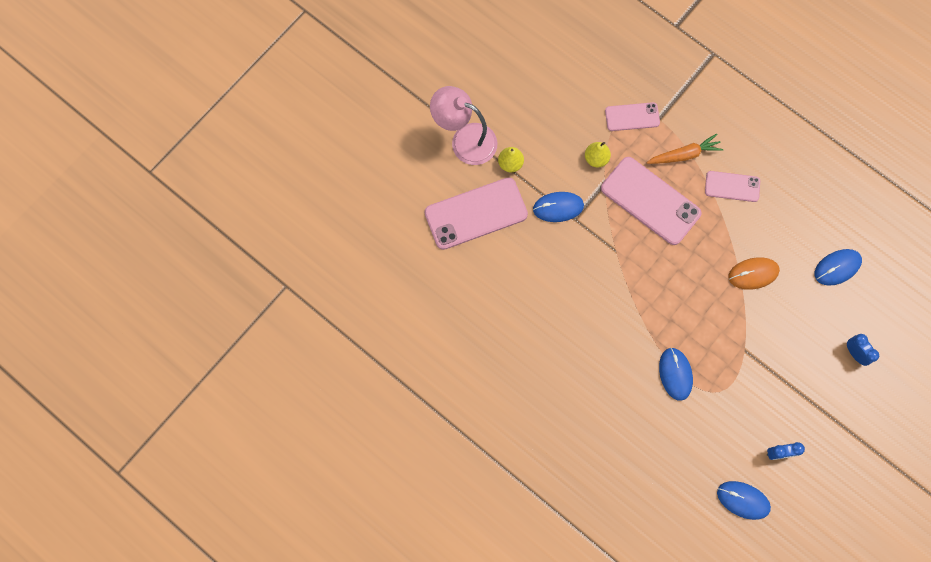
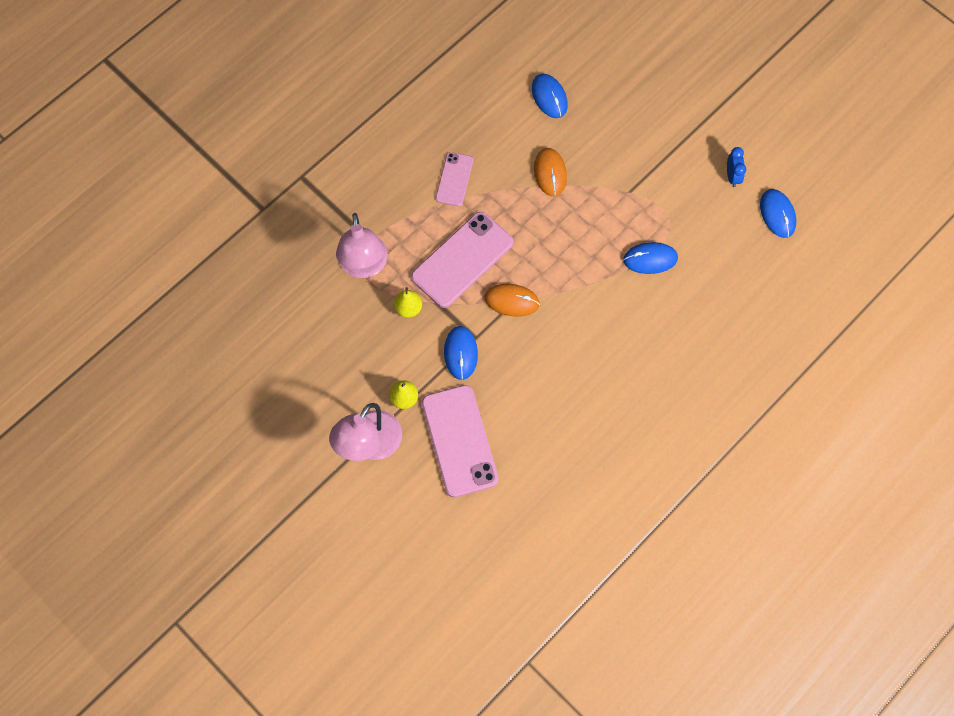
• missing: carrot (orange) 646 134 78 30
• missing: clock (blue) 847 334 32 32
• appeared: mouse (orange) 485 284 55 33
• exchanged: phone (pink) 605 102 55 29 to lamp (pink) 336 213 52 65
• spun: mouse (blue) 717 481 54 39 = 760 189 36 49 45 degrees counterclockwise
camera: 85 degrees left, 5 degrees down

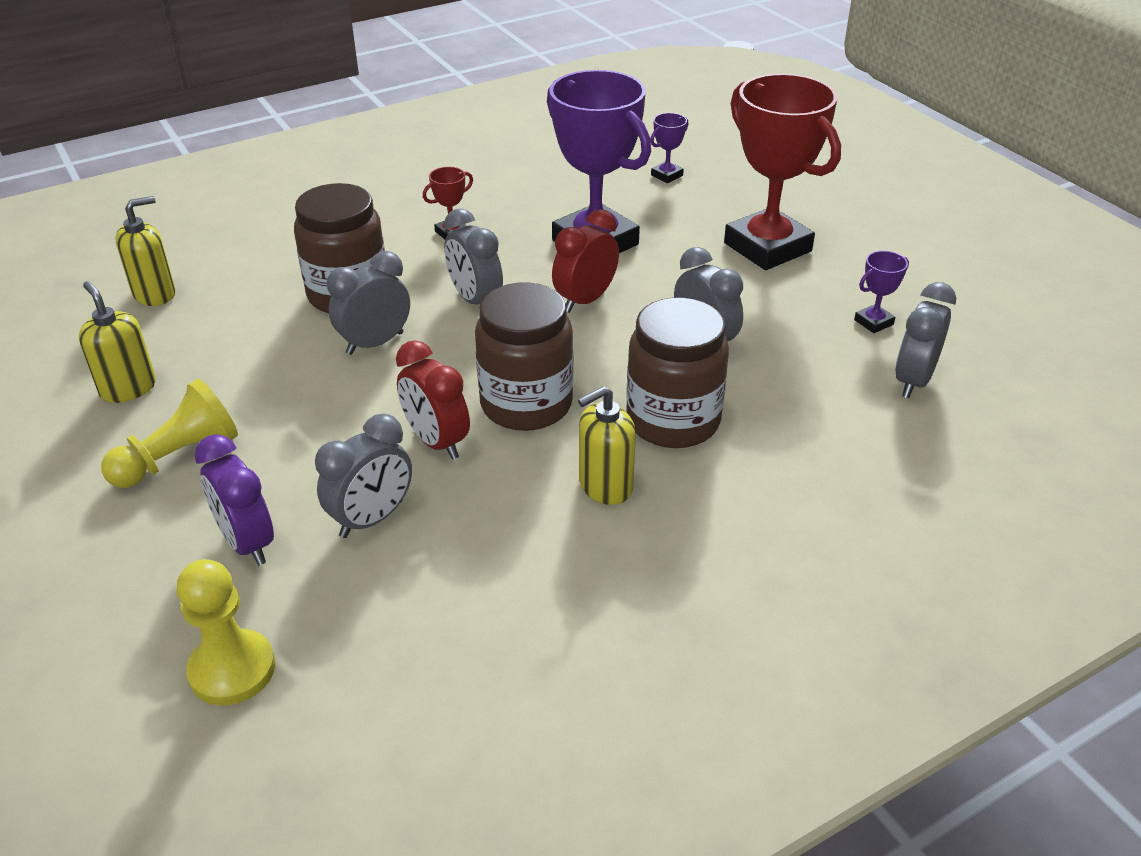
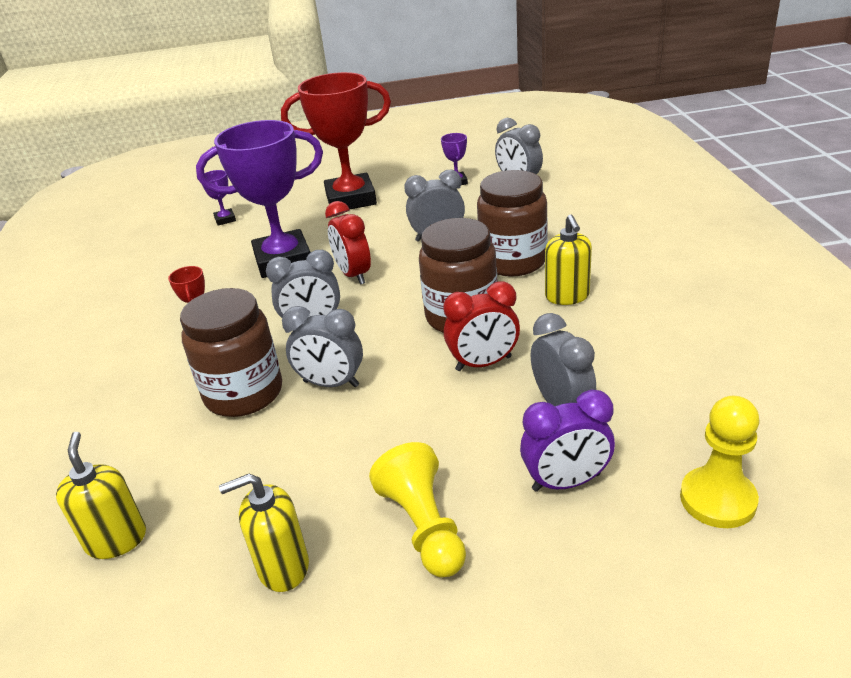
• spun: clock (grey) 327 251 83 104 = 282 306 81 81 60 degrees counterclockwise
camera: 65 degrees left, 5 degrees down

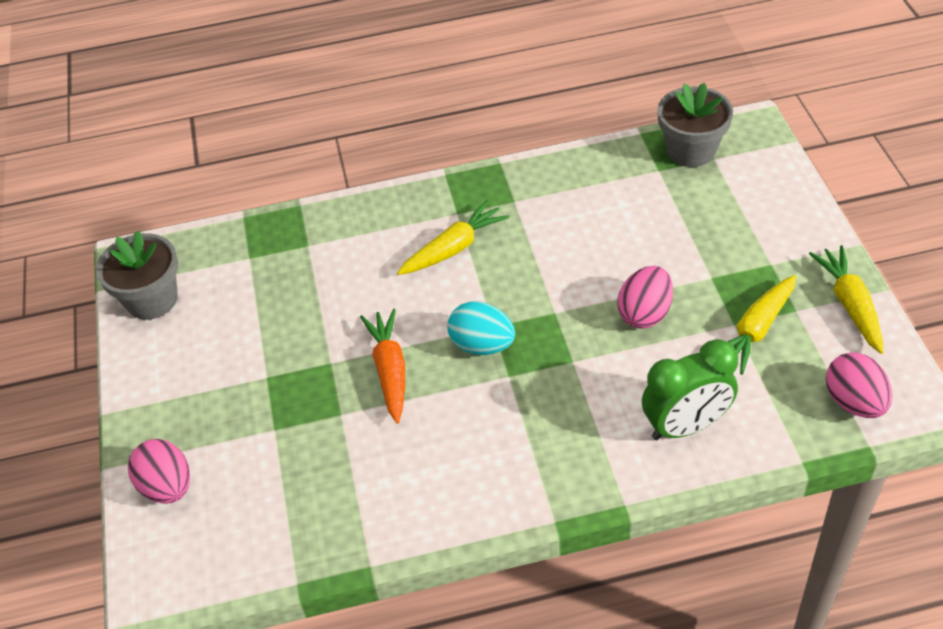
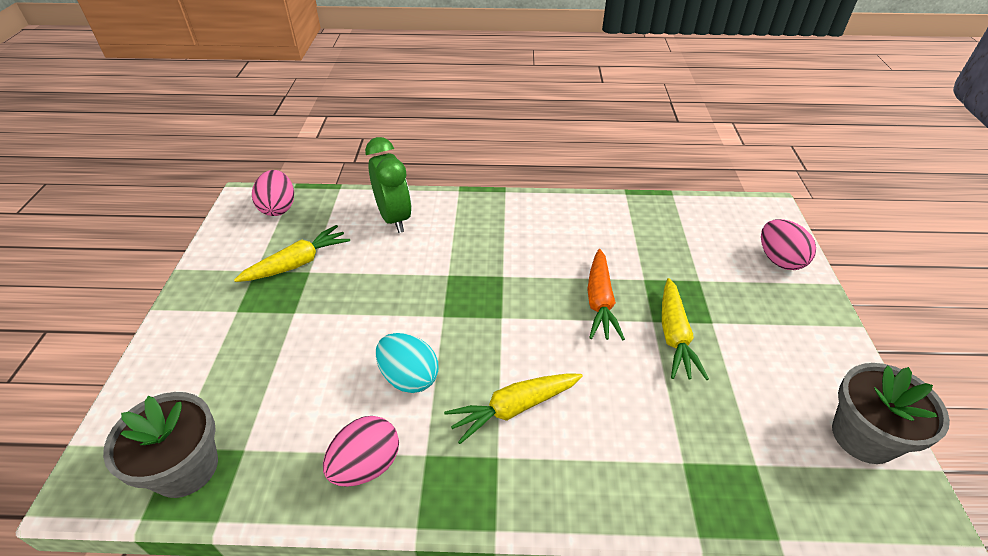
• relocated: egg (turquoise) 448 301 67 54 to 376 333 62 60
• relocated: egg (pink) 617 266 56 63 to 323 416 76 71
• relocated: carrot (yellow) 809 245 74 109 to 662 278 47 102
• spun: clock (green) 642 339 96 101 = 365 137 47 96 75 degrees clockwise
camera: 170 degrees left, 5 degrees down

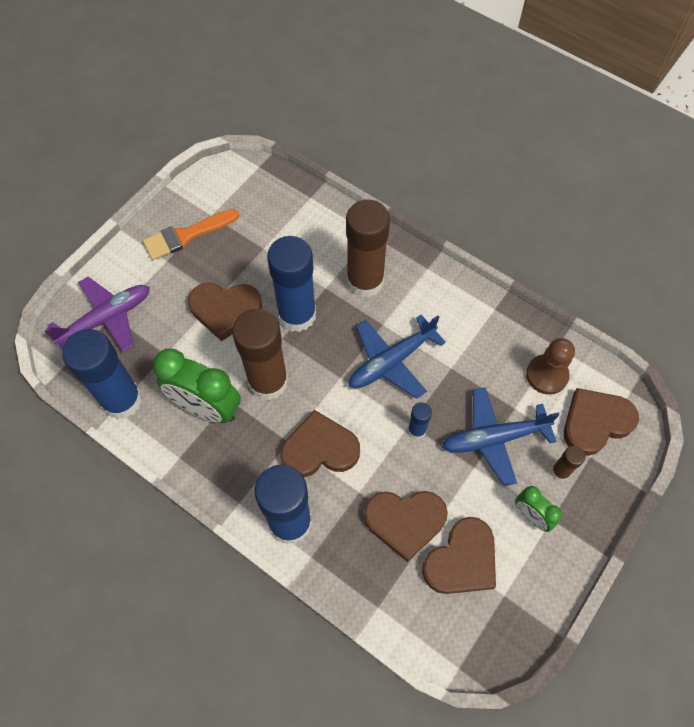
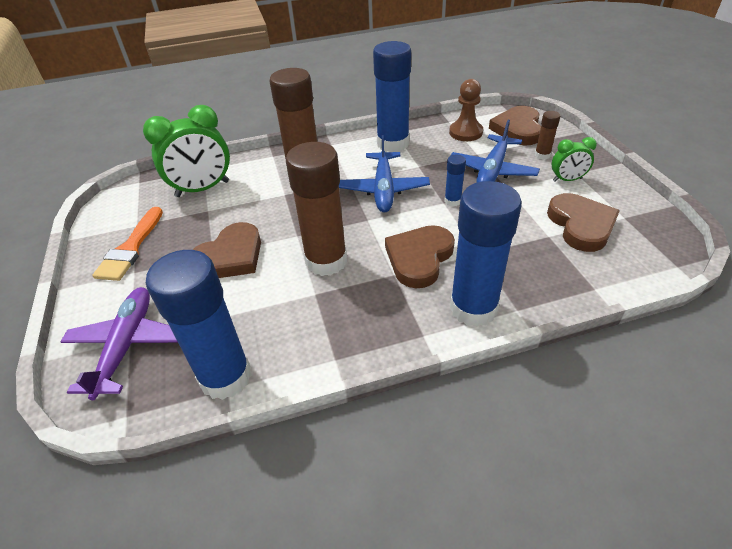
• missing: heart (brown) 364 491 84 71
• relocated: clock (green) 153 349 88 74 to 143 105 87 92
• relocated: glue stick (blue) 267 236 49 96 to 373 41 38 111
camera: 50 degrees left, 20 degrees down

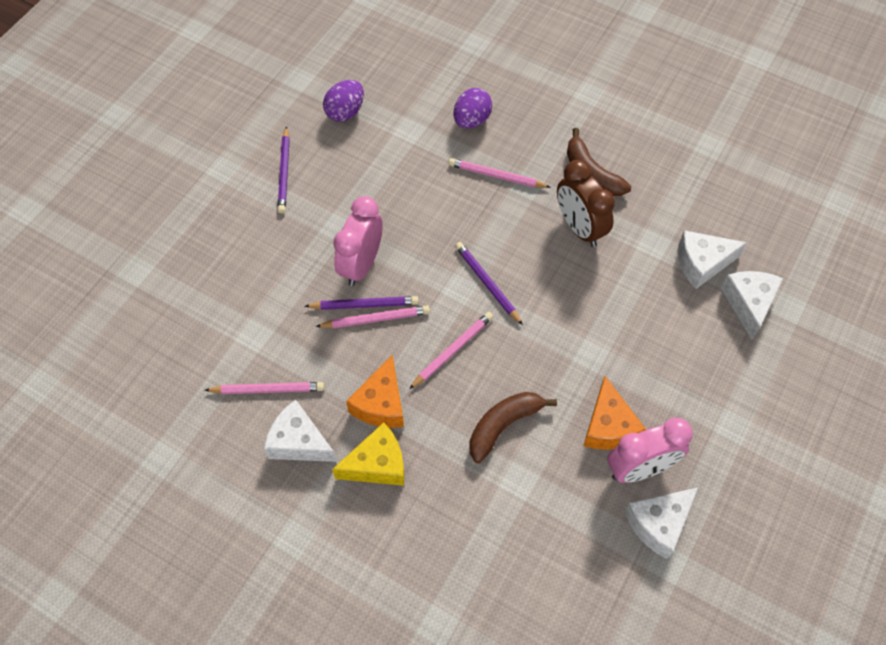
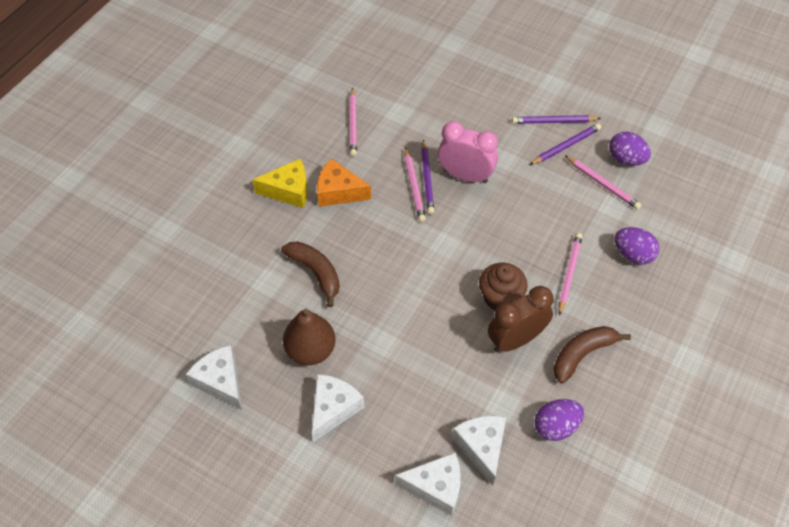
• missing: clock (pink) 608 418 85 65
• appeared: cupcake (brown) 479 263 49 48
• appeared: egg (purple) 535 399 49 42
• relocated: cheese (white) 264 400 73 62 to 312 374 52 68
• relocated: pencil (pink) 409 312 84 77 to 565 155 76 55
• relocated: pencil (purple) 455 242 68 83 to 529 123 72 42
• exchanged: cheese (orange) 583 376 63 74 to pear (brown) 283 309 53 56
• spun: cheese (yellow) 332 422 72 64 = 252 159 56 49 75 degrees counterclockwise
camera: 90 degrees right, 5 degrees down

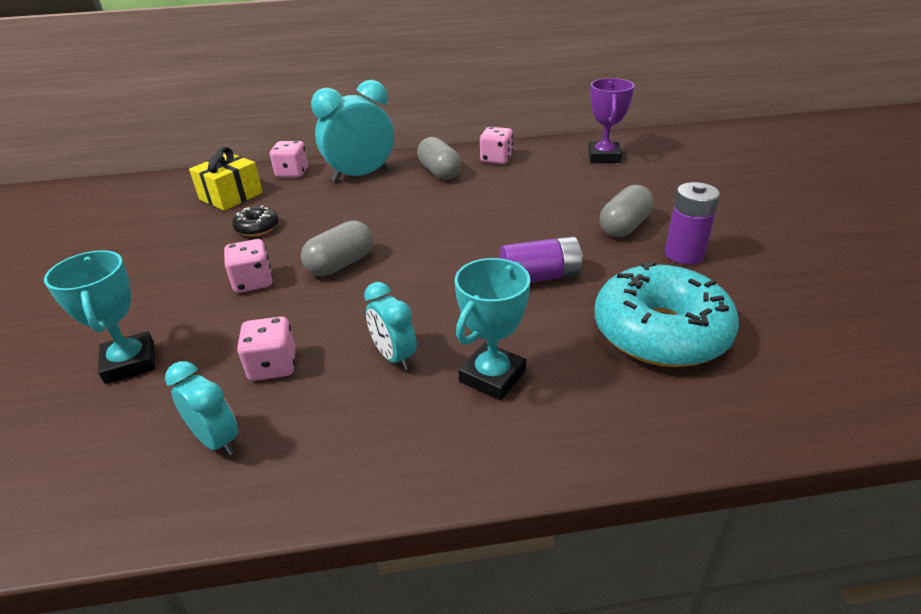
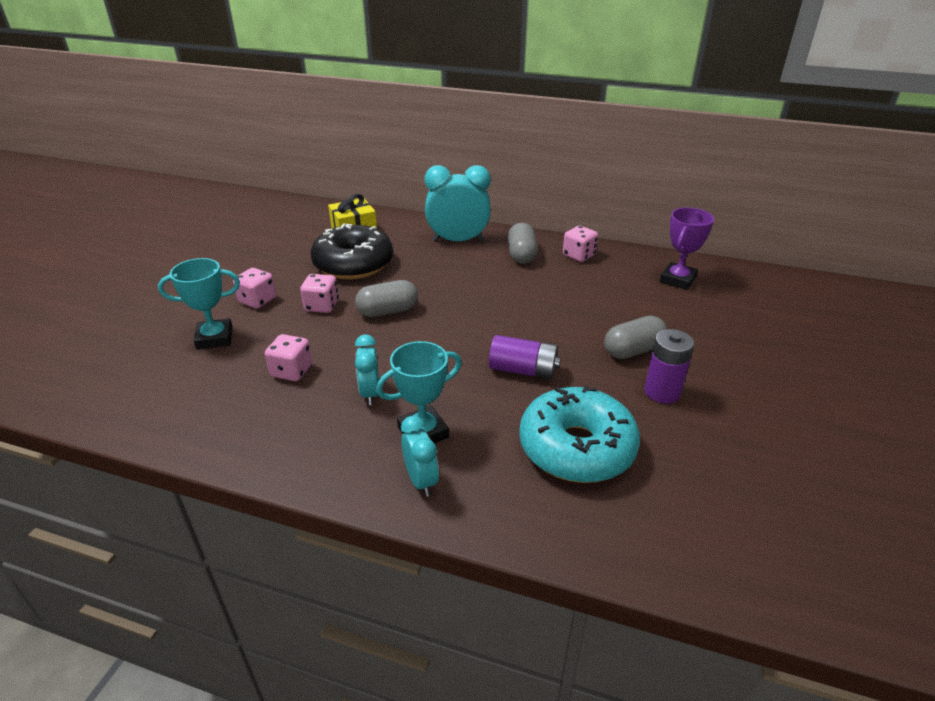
• relocated: clock (turquoise) 165 361 73 94 to 401 416 38 81
• relocated: dice (pink) 270 141 38 36 to 233 268 43 41
• spun: trophy (turquoise) 44 250 112 134 = 158 258 82 92 75 degrees clockwise
• size: donut (black) 232 205 47 31 = 310 224 83 55 x2.28
camera: 25 degrees right, 0 degrees up

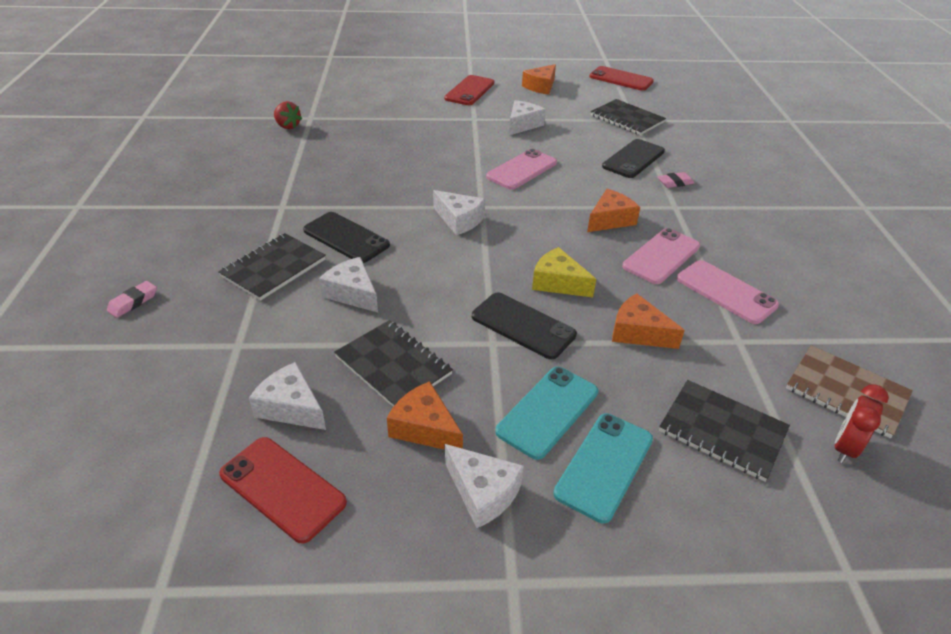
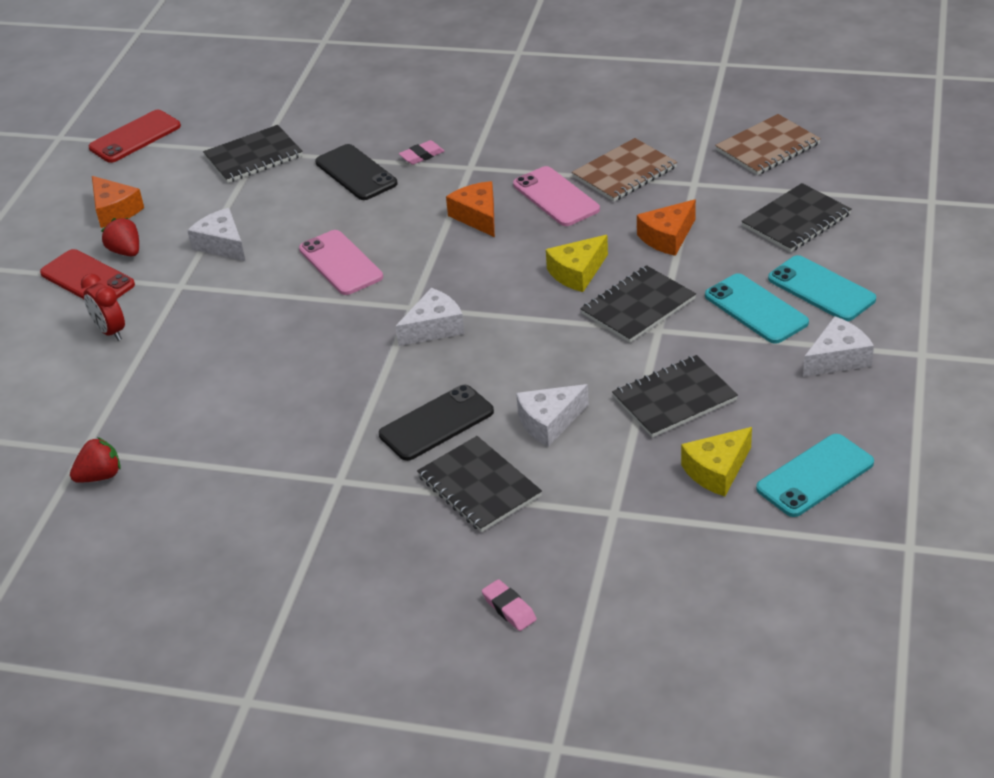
• missing: cheese (orange) 387 381 76 69
• appeared: strawberry (red) 101 218 38 38
• relocated: clock (red) 835 384 54 79 to 81 274 44 67
• exchanged: phone (black) 472 292 105 67 to notebook (black) 580 265 116 78
• exchanged: phone (pink) 677 260 102 64 to notebook (brown) 572 138 105 63
• colour: phone (red) 219 437 128 106 to phone (turquoise) 756 434 118 83
• colour: cheese (white) 249 362 77 68 to cheese (yellow) 681 427 71 70
• spun: eraser (pink) 657 172 37 16 = 399 140 45 25 60 degrees clockwise
camera: 70 degrees left, 0 degrees up

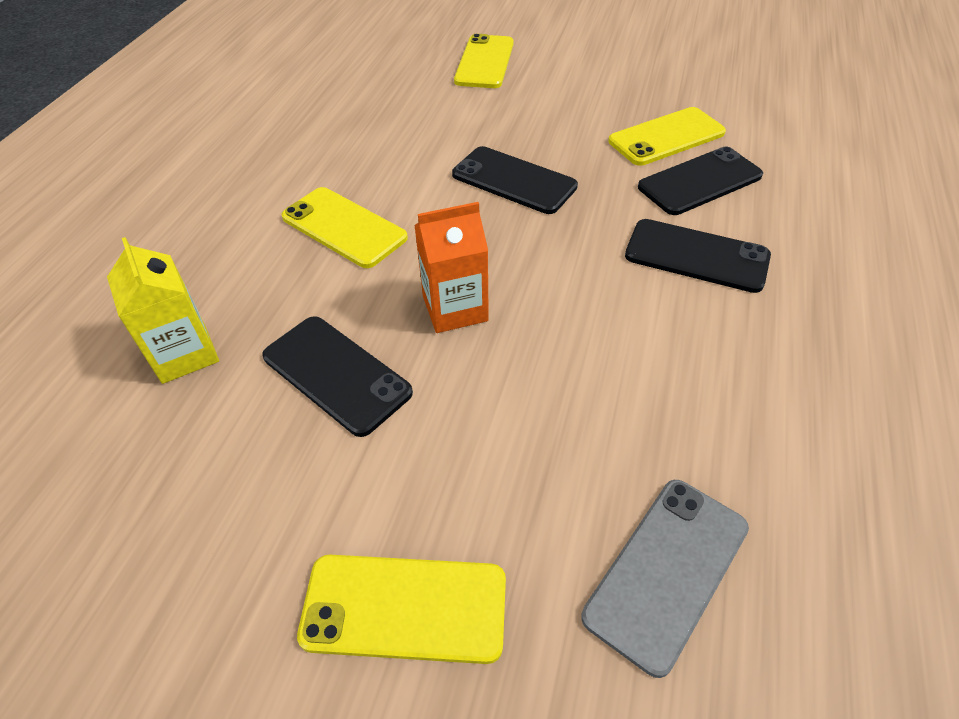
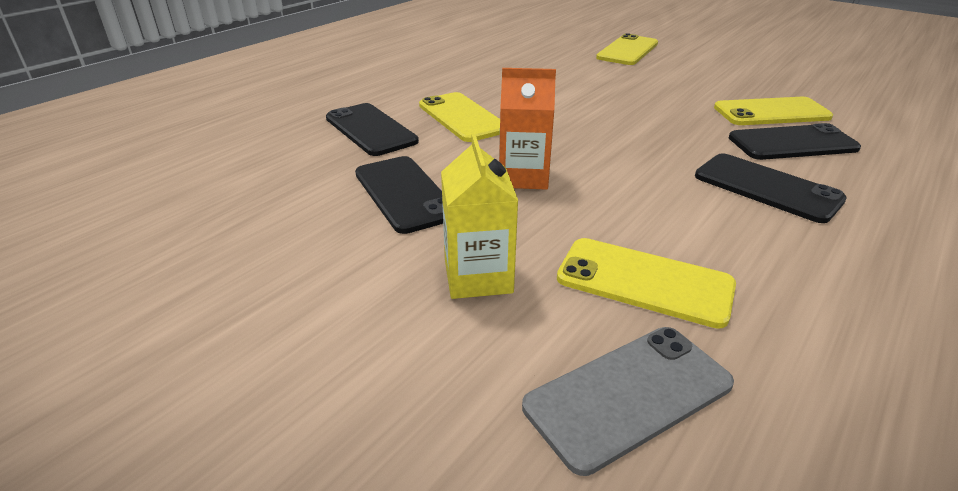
• relocated: carton (yellow) 107 237 112 147 to 441 134 77 165
• relocated: phone (yellow) 297 555 209 109 to 557 238 179 91
• relocated: phone (black) 452 146 126 68 to 326 103 93 53
camera: 20 degrees right, 15 degrees down

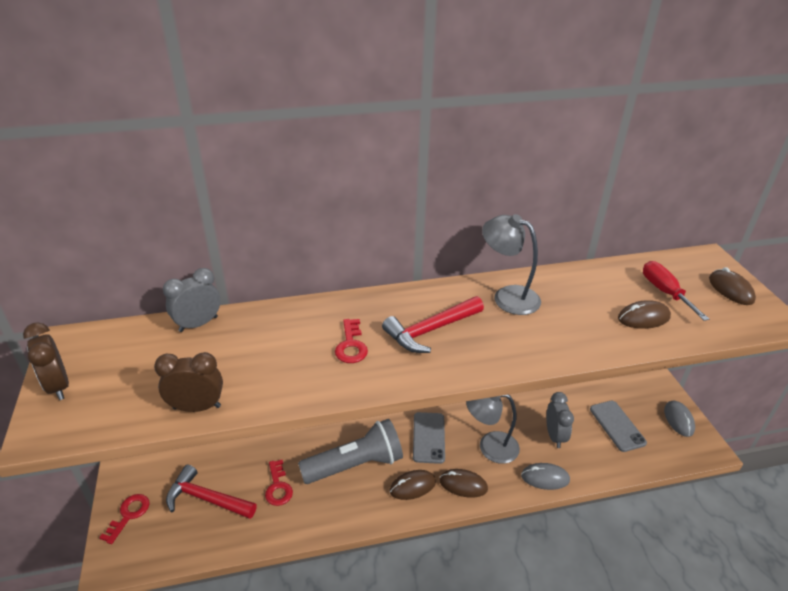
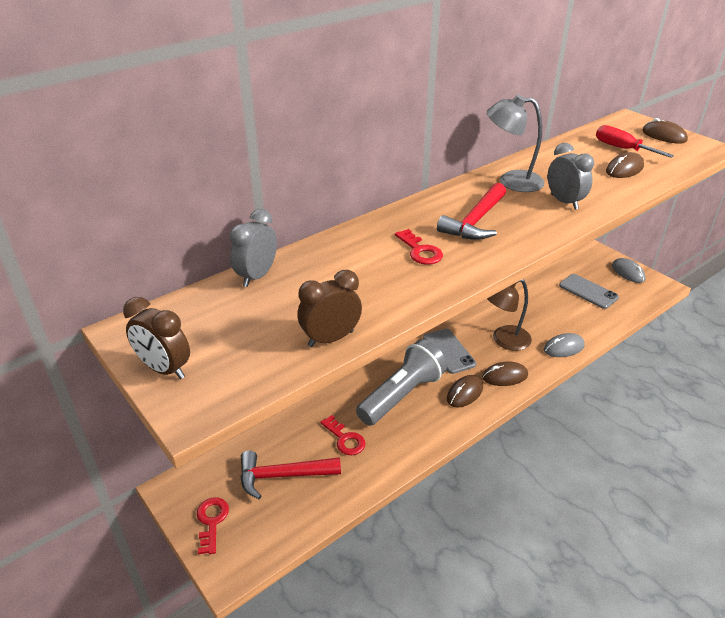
• relocated: clock (grey) 546 392 28 56 to 548 143 46 67
• colour: lamp (grey) 466 394 54 70 to lamp (brown) 487 279 45 72
camera: 25 degrees left, 0 degrees up

